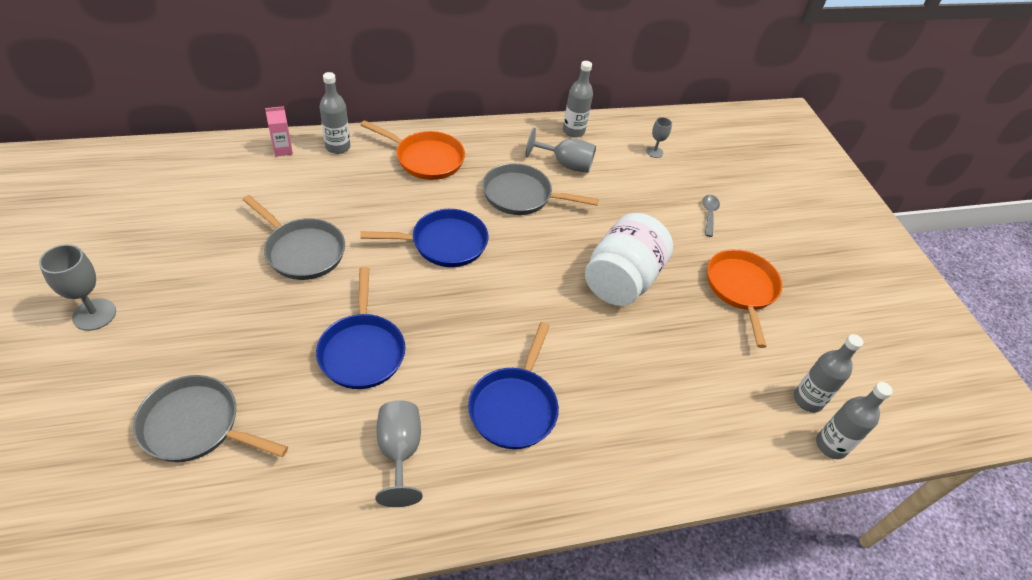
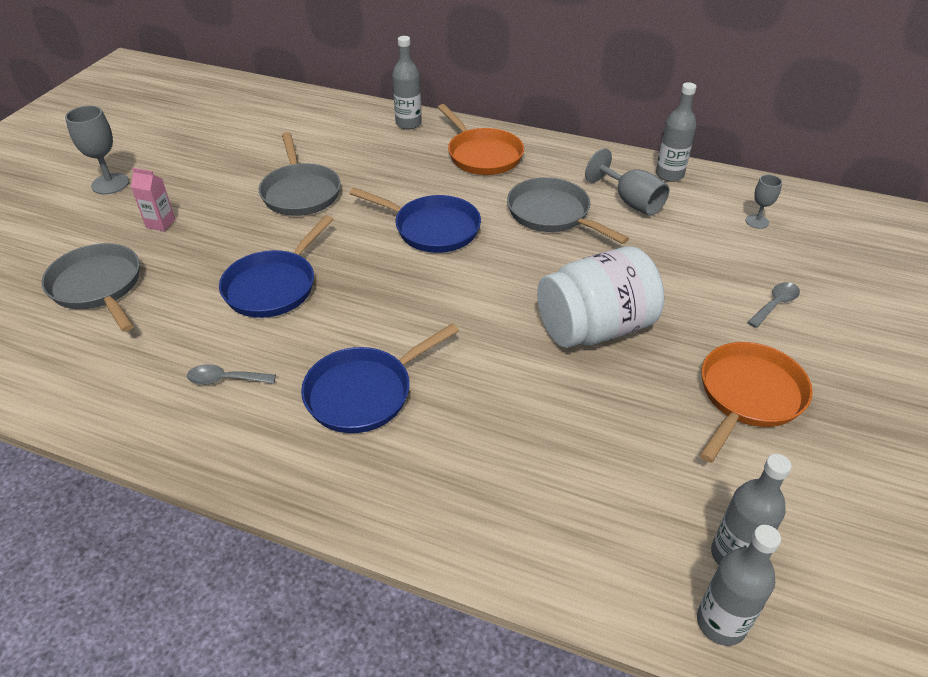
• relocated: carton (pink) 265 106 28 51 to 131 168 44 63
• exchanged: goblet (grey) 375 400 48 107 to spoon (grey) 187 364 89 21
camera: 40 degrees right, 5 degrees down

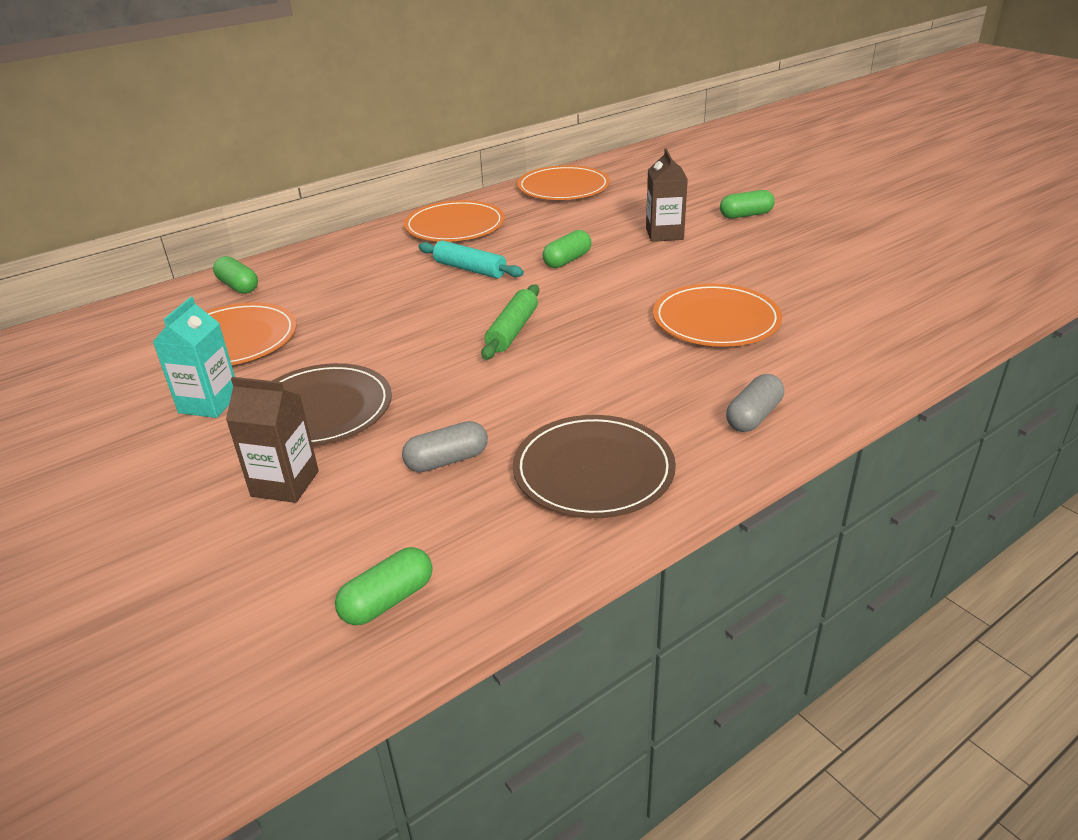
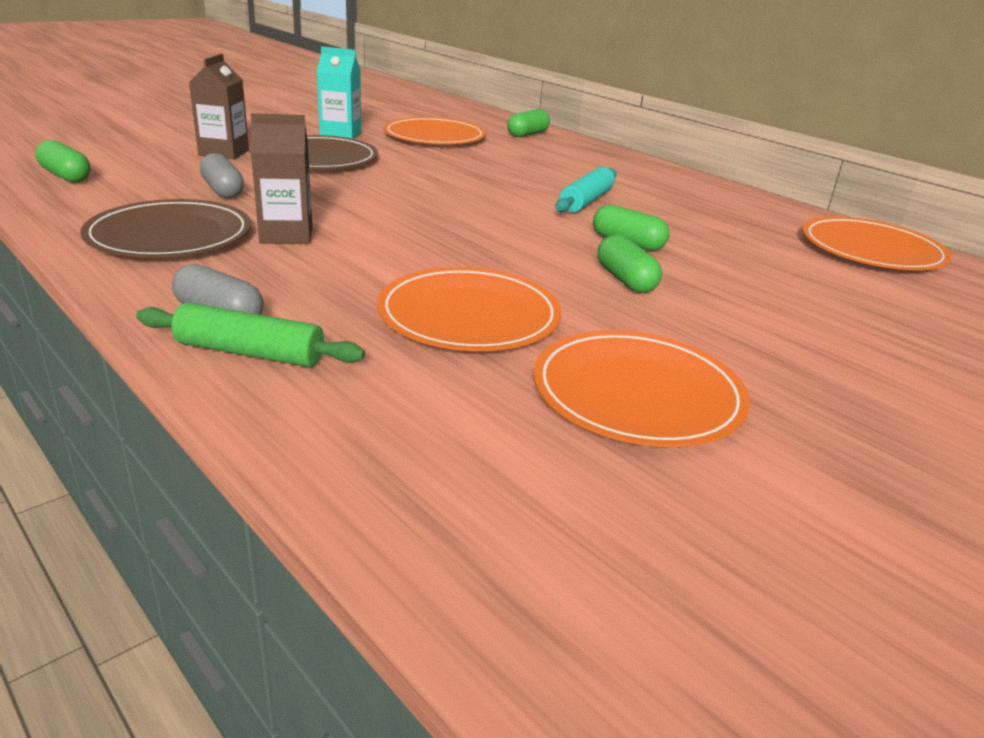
• relocated: plate (orange) 404 200 101 42 to 534 330 216 117
• relocated: rolling pin (green) 481 284 58 76 to 136 302 229 65
• relocated: carton (brown) 646 148 42 94 to 251 113 61 131
• relocated: capsule (green) 720 190 55 29 to 598 235 64 58
camera: 80 degrees right, 5 degrees down

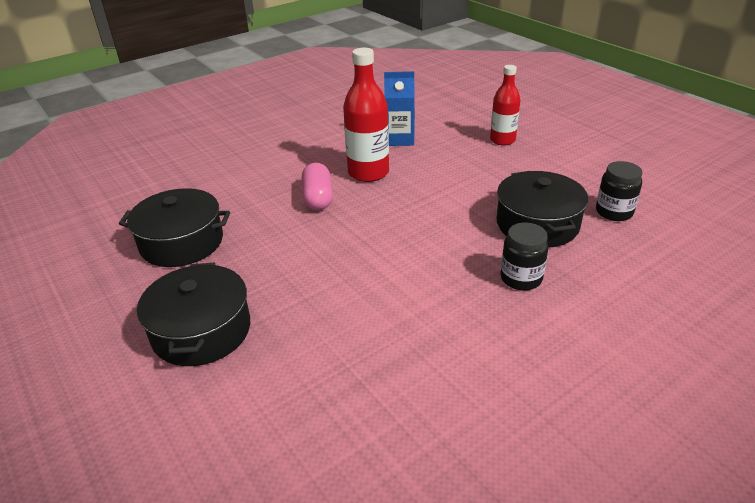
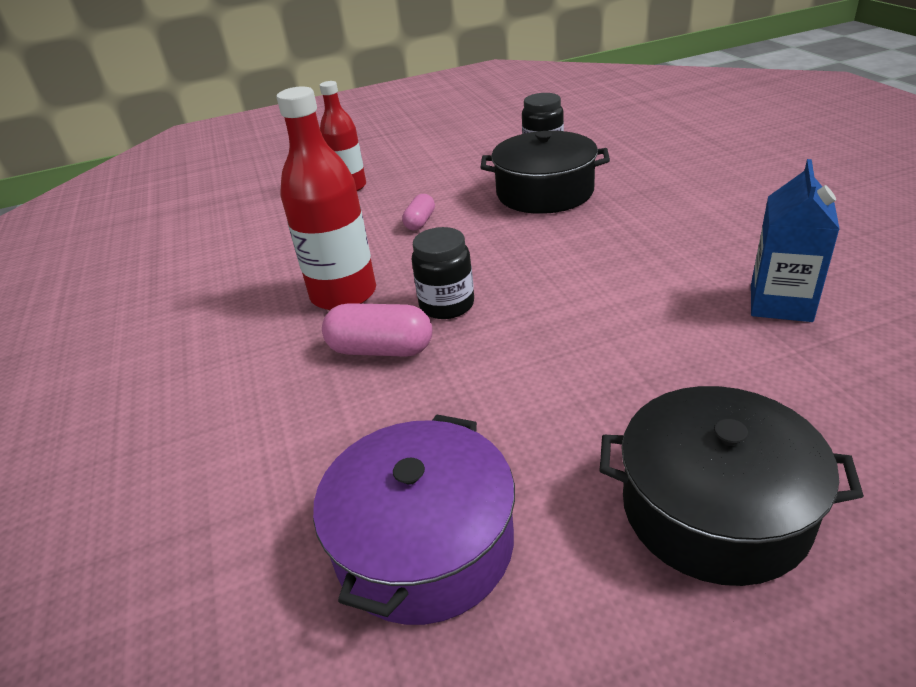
• appeared: capsule (pink) 402 194 33 36
• relocated: carton (blue) 384 71 31 75 to 751 159 89 163
• relocated: jar (black) 500 222 48 68 to 411 227 63 92
• colour: pot (black) 119 188 111 79 to pot (purple) 313 414 202 211
camera: 70 degrees left, 0 degrees up

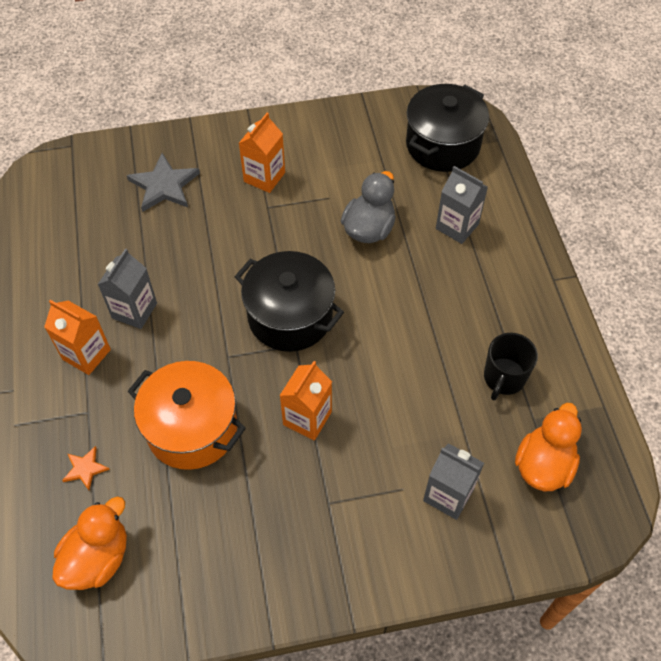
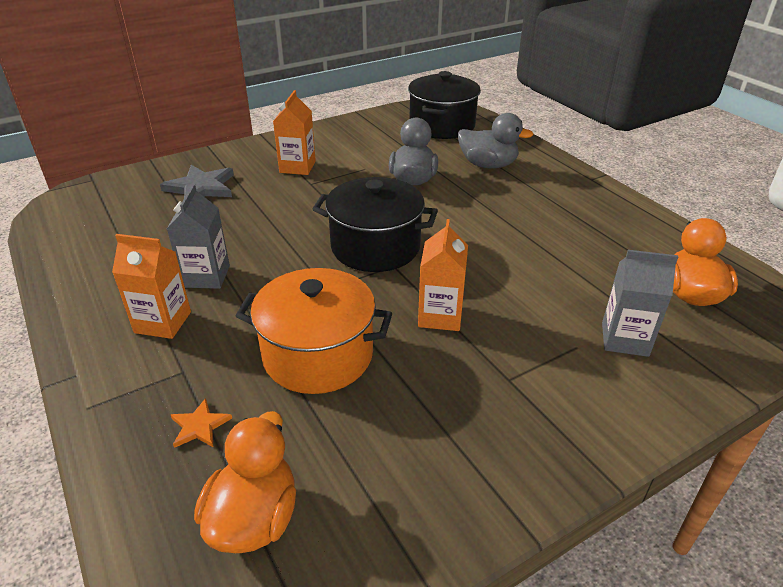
• missing: mug (black) 484 333 54 67
• exchanged: carton (grey) 436 166 52 78 to duck (grey) 458 113 76 55
camera: 20 degrees left, 20 degrees down

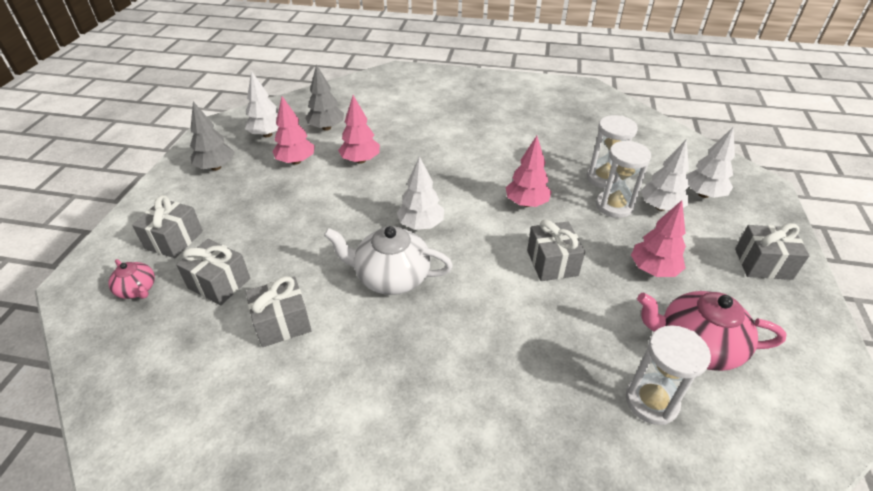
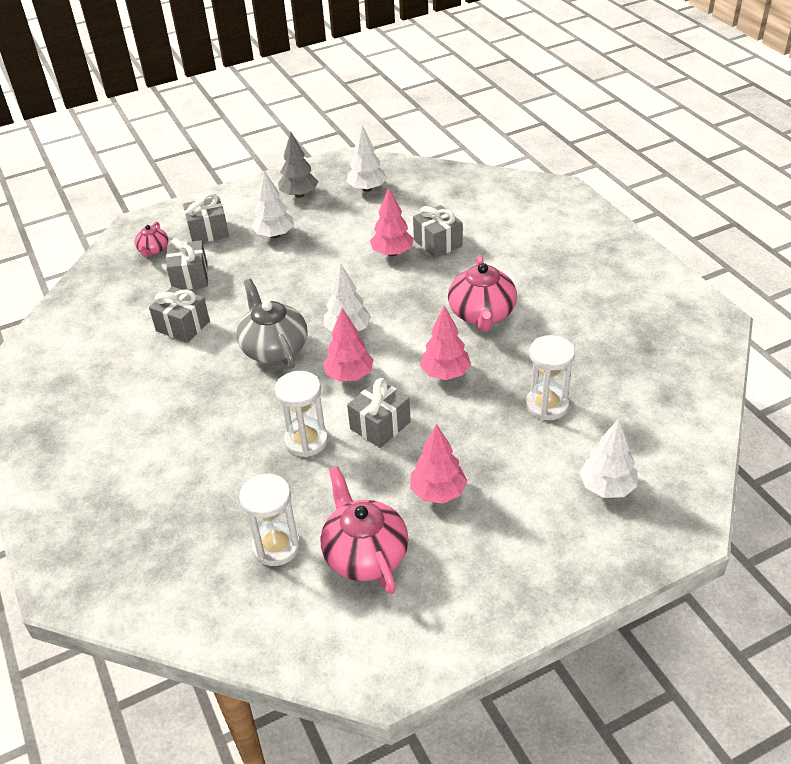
• missing: tree (grey) 305 64 39 67
• appeared: teapot (pink) 448 255 69 76
• relocated: tree (pink) 272 96 43 69 to 323 308 51 74
• relocated: hourglass (white) 596 140 55 78 to 275 371 53 86
• relocated: tree (white) 641 139 49 72 to 251 171 43 67
• relocated: gift (grey) 735 223 75 57 to 413 205 50 53
• colour: teapot (white) 324 226 129 69 to teapot (grey) 237 279 71 90
camera: 55 degrees right, 0 degrees up

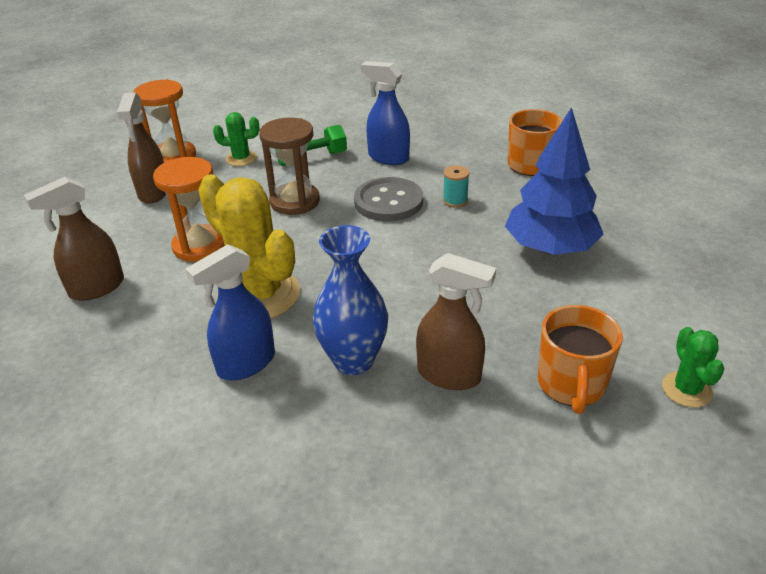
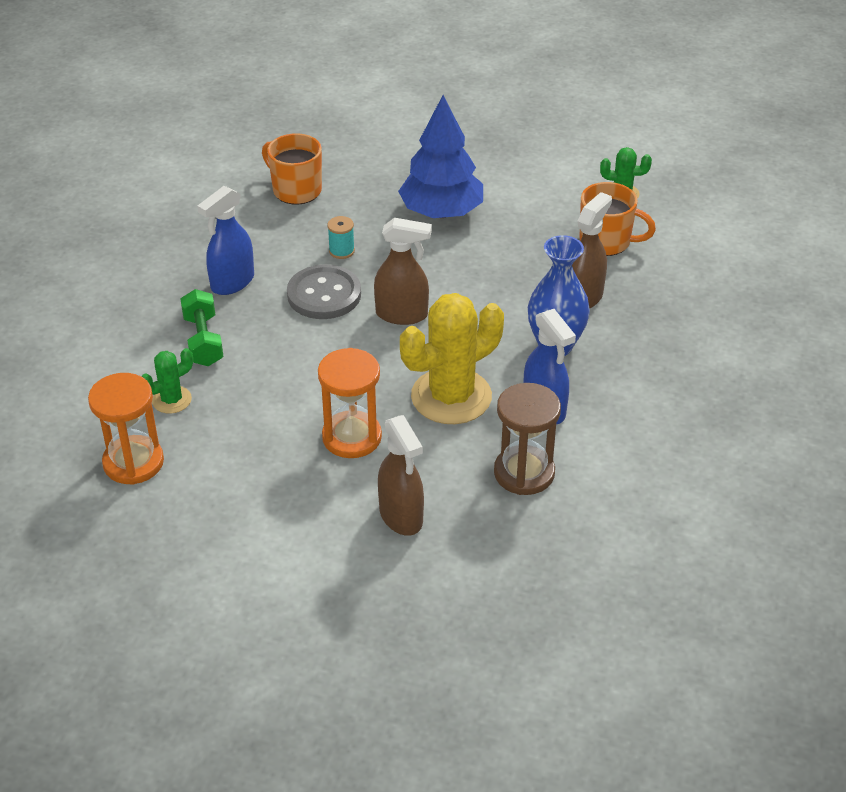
• relocated: spray bottle (brown) 117 92 49 112 to 374 218 58 107
• relocated: hourglass (brown) 259 117 61 98 to 494 383 67 112
• spun: cactus (green) 213 112 46 54 = 141 348 52 66 45 degrees clockwise
camera: 80 degrees left, 5 degrees up

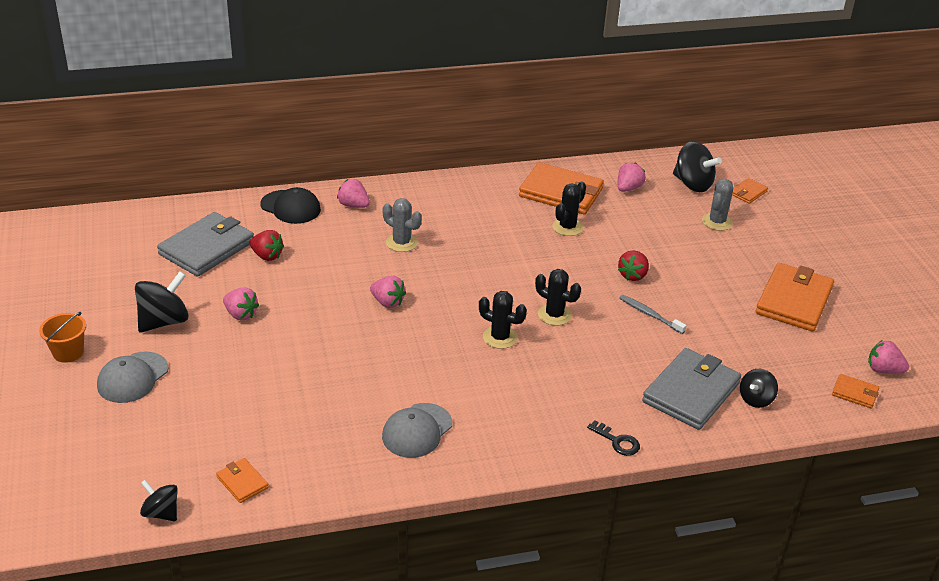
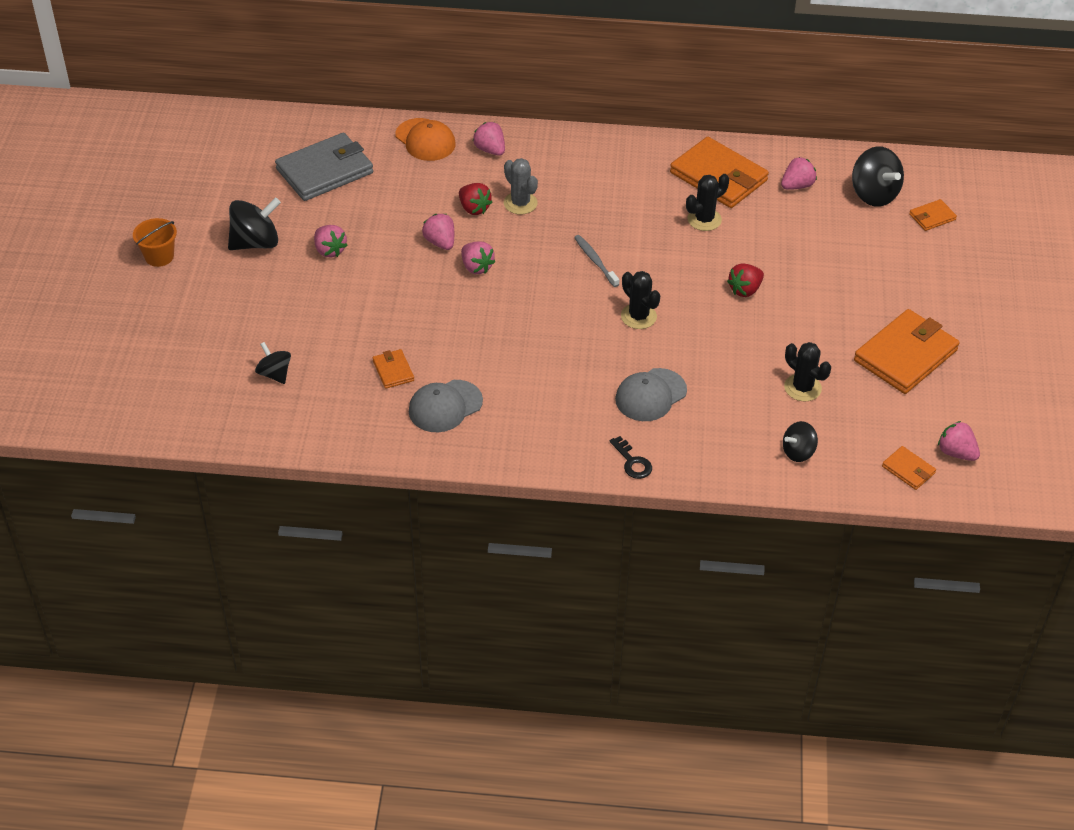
• missing: wallet (grey) 642 348 99 82
• missing: cactus (grey) 702 179 31 52
• appeared: strawberry (pink) 422 214 32 36
• relocated: cap (grey) 97 351 72 52 to 615 368 72 53
• relocated: spinning top (black) 140 480 38 42 to 255 342 36 42
• relocated: wallet (orange) 216 458 53 45 to 373 349 41 40
• relocated: strawberry (red) 249 230 35 31 to 459 183 33 32
• relocated: cactus (black) 479 291 48 58 to 784 342 47 59
• relocated: toothbrush (grey) 619 295 68 39 to 574 235 45 52
• colour: cap (black) 260 187 61 37 to cap (orange) 395 118 61 43
camera: 20 degrees right, 10 degrees up

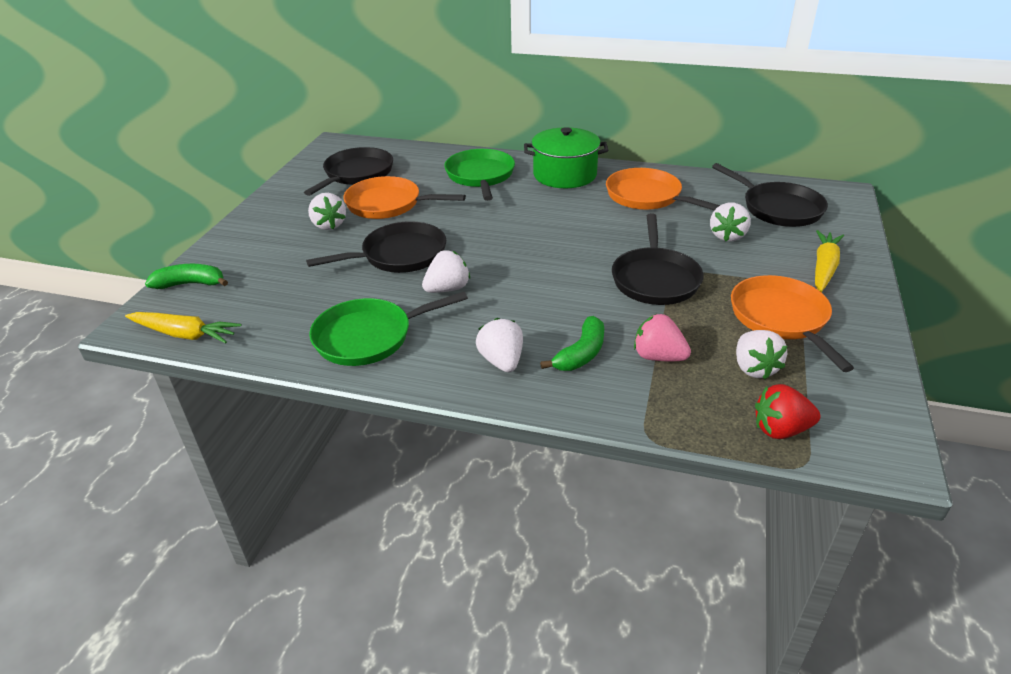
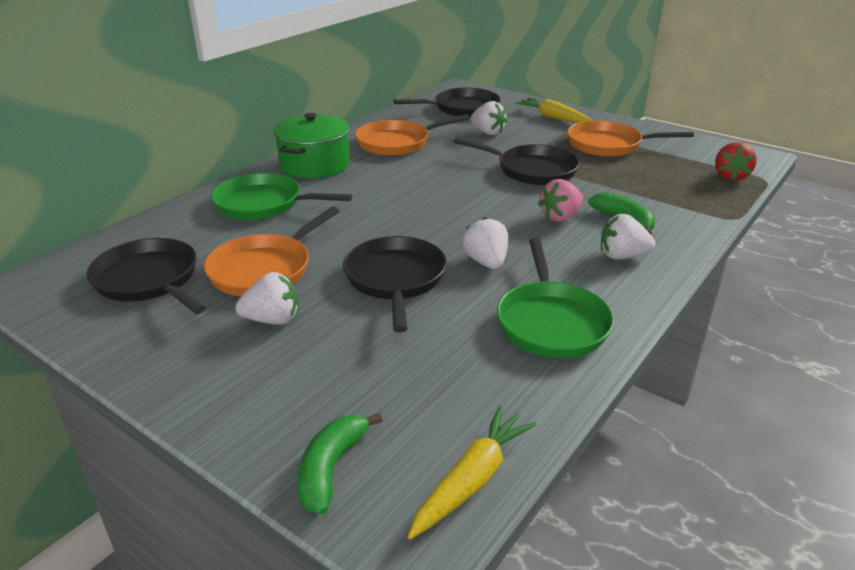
• missing: strawberry (white) 736 330 51 49
• relocated: strawberry (pink) 634 314 57 47 to 538 179 45 43
camera: 70 degrees left, 5 degrees down

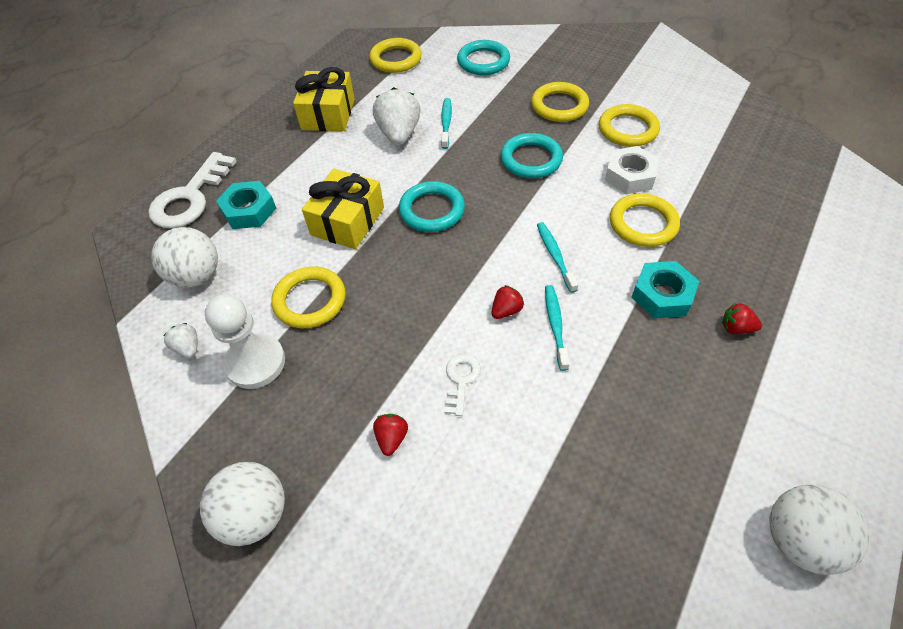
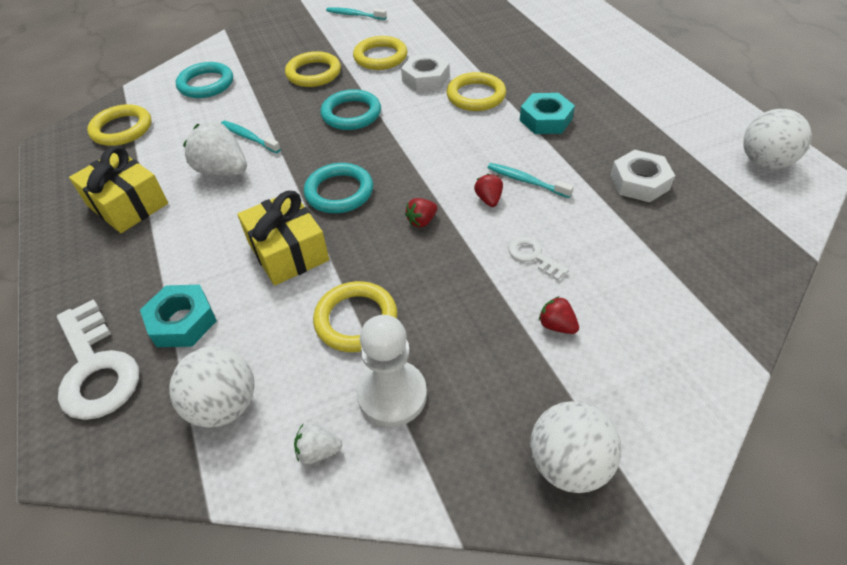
• appeared: nut (white) 610 150 65 52
• relocated: toothbrush (turquoise) 537 222 42 71 to 326 7 61 13
• relocated: strawberry (red) 722 303 40 31 to 405 198 33 30
camera: 55 degrees left, 5 degrees down

